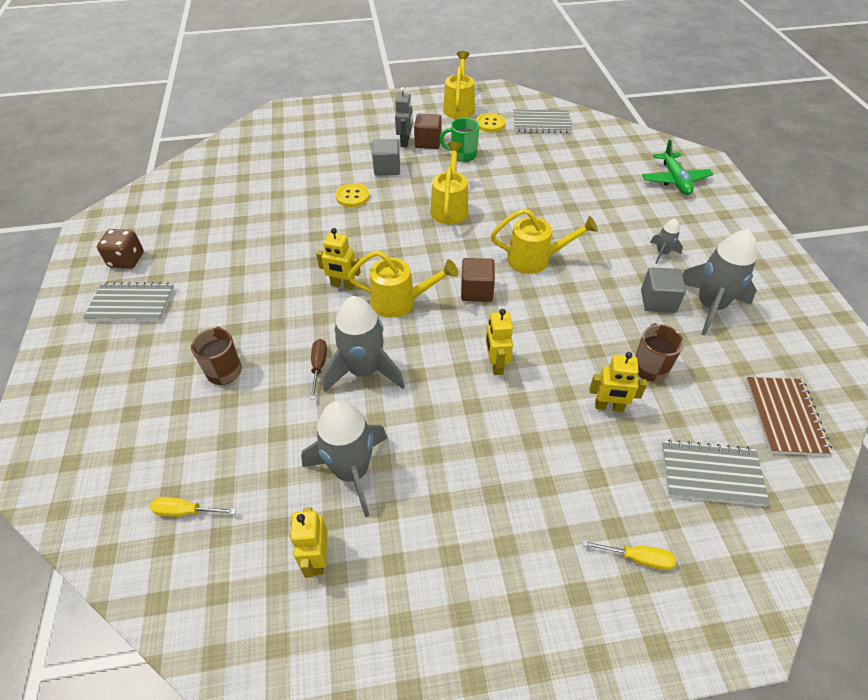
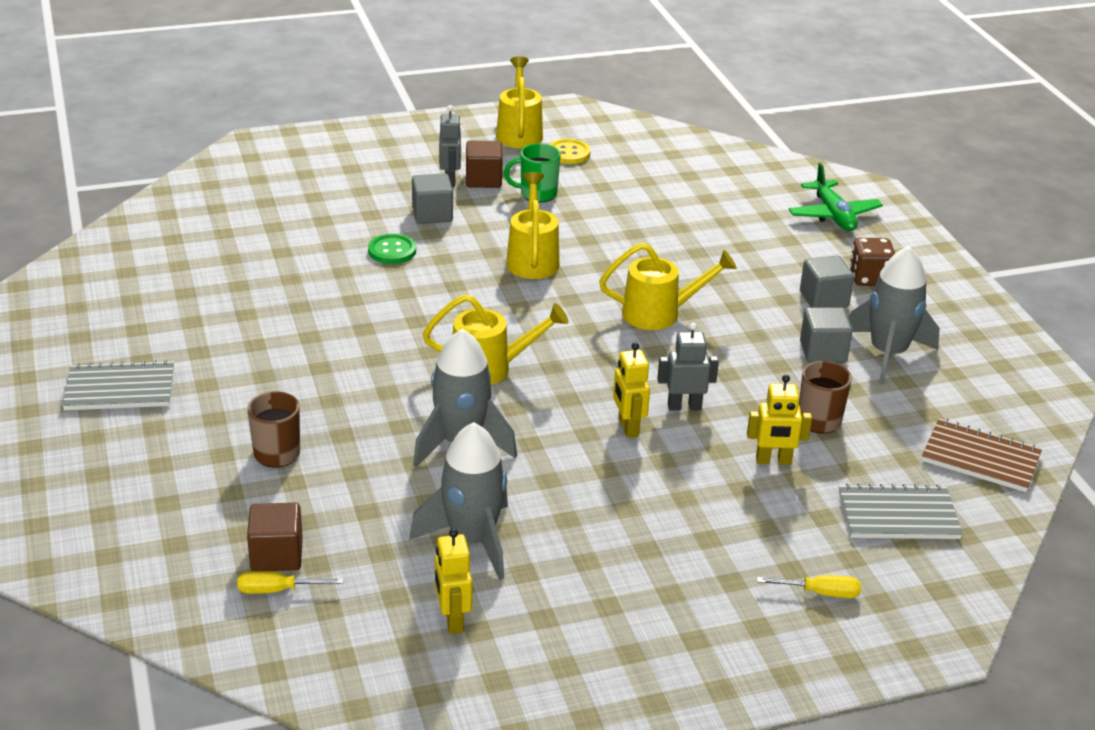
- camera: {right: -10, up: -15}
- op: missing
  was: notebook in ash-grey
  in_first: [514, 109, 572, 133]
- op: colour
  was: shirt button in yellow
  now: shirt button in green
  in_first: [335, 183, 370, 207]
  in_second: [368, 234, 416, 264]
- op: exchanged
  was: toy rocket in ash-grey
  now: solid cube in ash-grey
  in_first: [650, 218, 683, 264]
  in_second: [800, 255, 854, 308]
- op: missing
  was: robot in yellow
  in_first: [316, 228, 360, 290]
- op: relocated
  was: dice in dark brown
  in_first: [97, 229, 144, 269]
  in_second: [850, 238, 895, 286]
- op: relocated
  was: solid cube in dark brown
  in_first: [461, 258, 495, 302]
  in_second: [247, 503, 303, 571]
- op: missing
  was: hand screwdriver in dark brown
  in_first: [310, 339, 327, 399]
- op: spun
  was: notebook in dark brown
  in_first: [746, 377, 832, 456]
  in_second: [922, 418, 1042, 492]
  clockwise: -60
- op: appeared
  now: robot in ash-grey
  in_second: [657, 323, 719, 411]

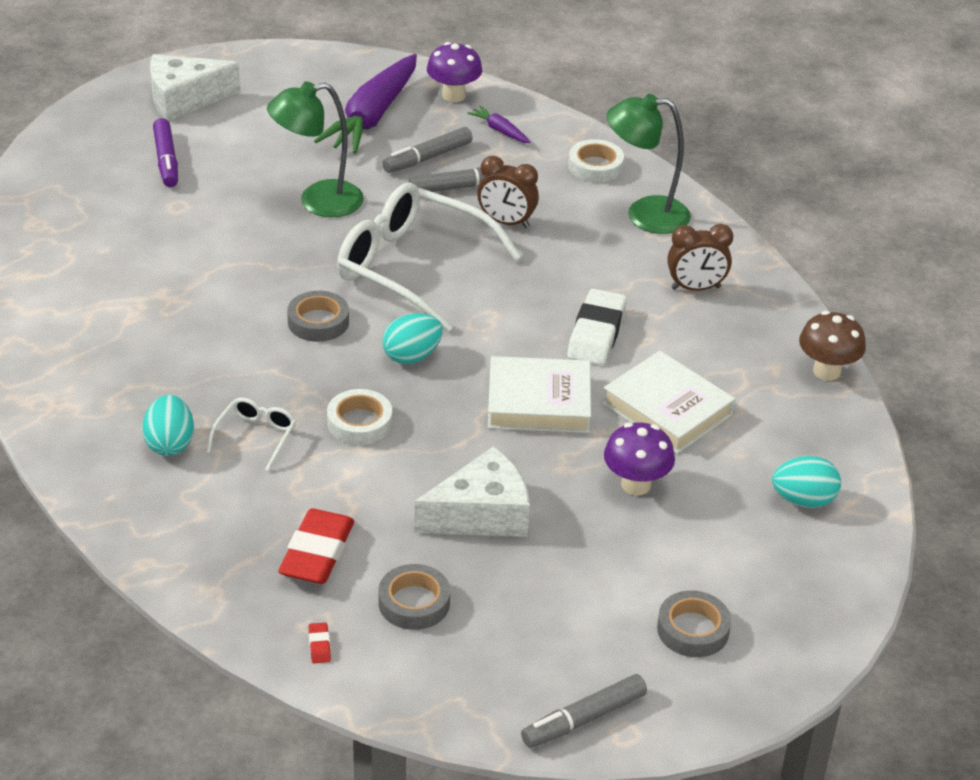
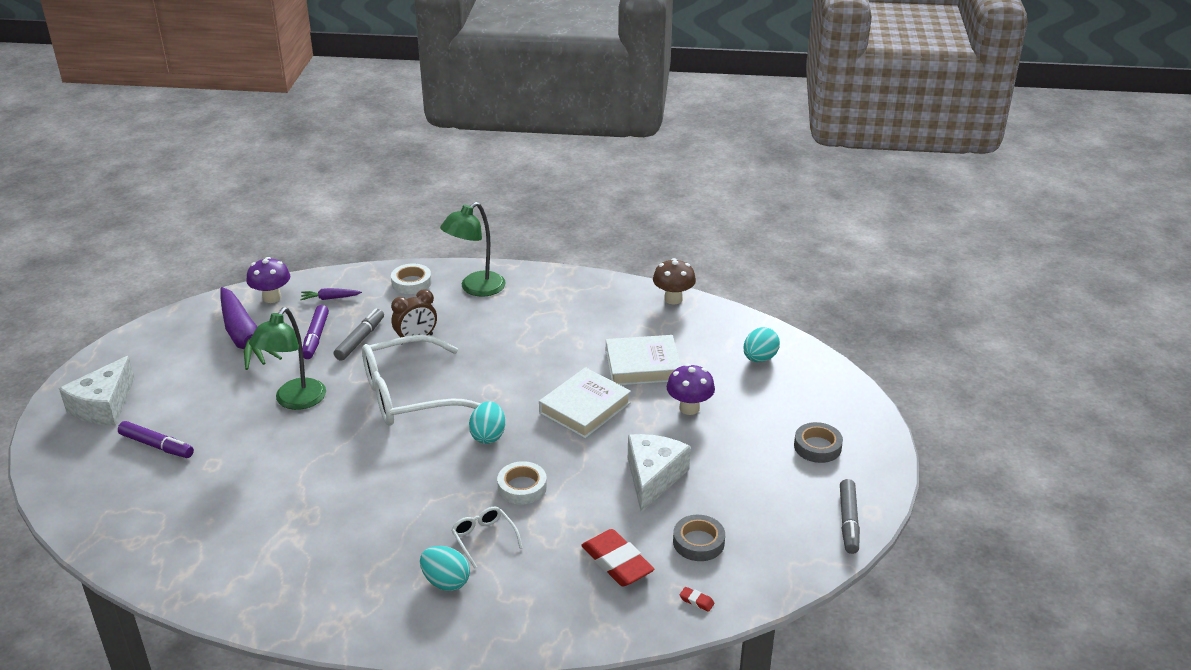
- camera: {right: -50, up: -5}
- op: colour
  was: marker pen in ash-grey
  now: marker pen in purple
  in_first: [382, 127, 473, 173]
  in_second: [303, 305, 329, 359]
- op: missing
  was: alarm clock in dark brown
  in_first: [667, 224, 733, 291]
- op: missing
  was: gum eraser in snow-white
  in_first: [567, 289, 627, 366]
- op: missing
  was: tape in ash-grey
  in_first: [287, 291, 349, 342]

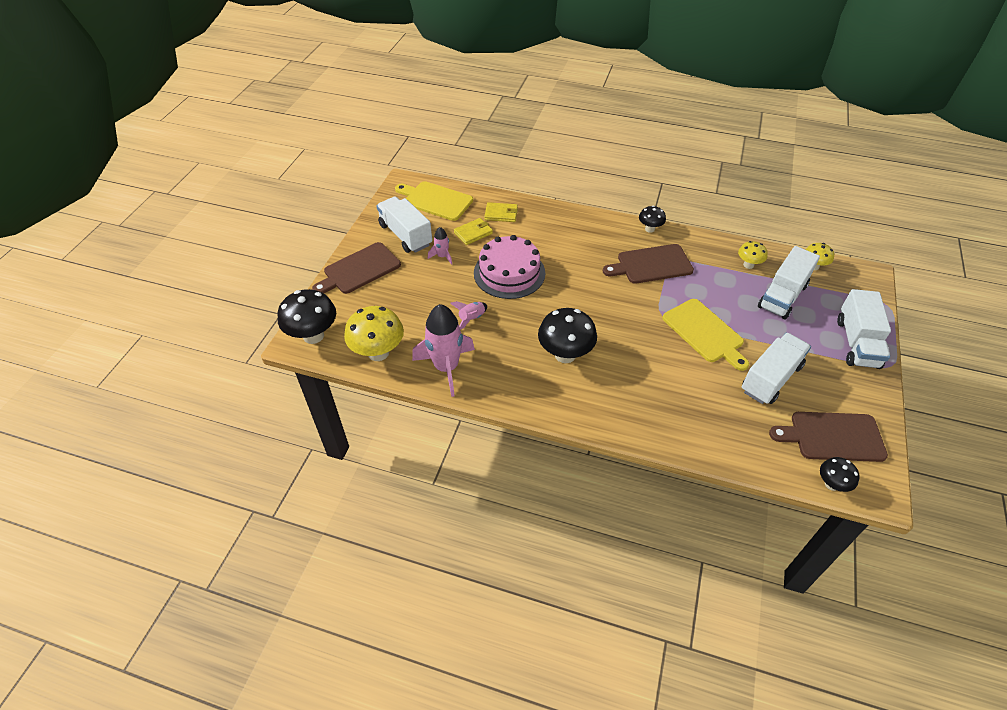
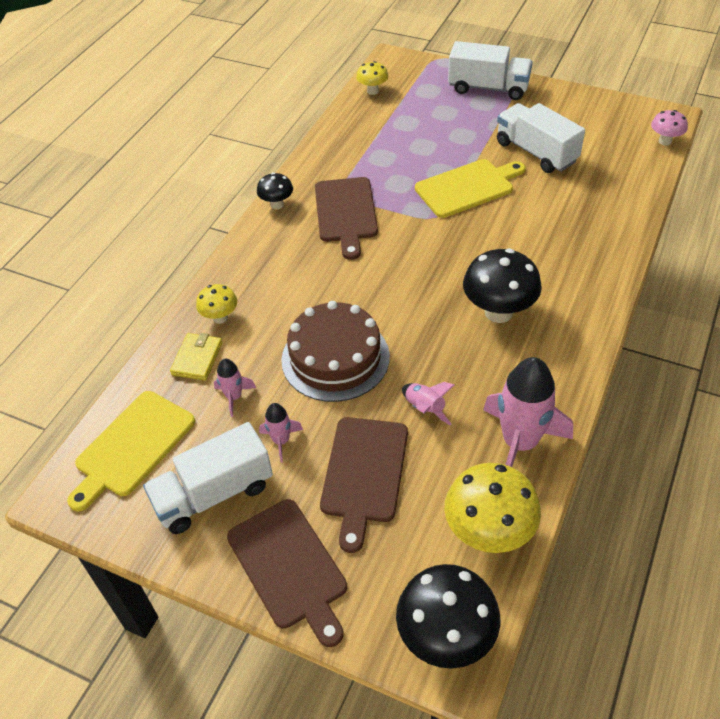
- camera: {right: -80, up: 0}
- op: exchanged
  was: billfold in yellow
  now: toy rocket in rose-pink
  in_first: [454, 218, 493, 245]
  in_second: [214, 358, 256, 417]
- op: colour
  was: layer cake in rose-pink
  now: layer cake in dark brown
  in_first: [474, 235, 545, 299]
  in_second: [281, 301, 390, 402]
- op: relocated
  was: mushroom in yellow
  in_first: [738, 241, 768, 269]
  in_second: [196, 284, 237, 324]
- op: missing
  was: truck in snow-white
  in_first: [758, 246, 820, 319]
- op: relocated
  was: chopping board in dark brown
  in_first: [769, 412, 888, 462]
  in_second: [320, 417, 408, 553]
- op: colour
  was: mushroom in ebony
  now: mushroom in rose-pink
  in_first: [820, 457, 860, 492]
  in_second: [651, 110, 688, 145]

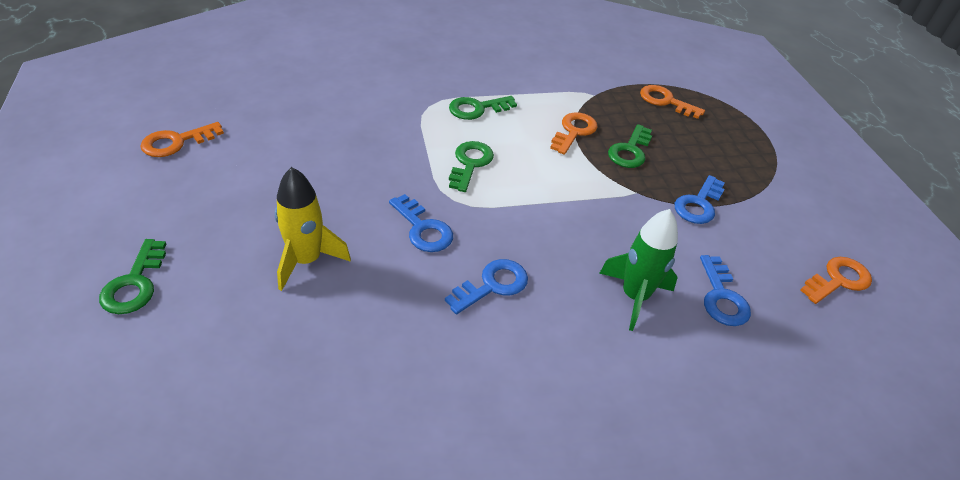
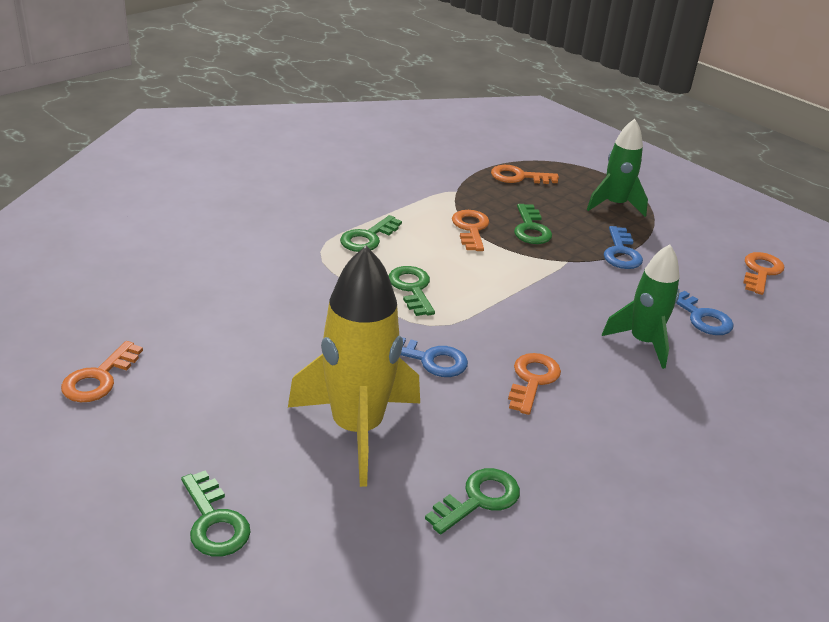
- camera: {right: -30, up: -10}
- op: size
  was: toy rocket in yellow
  in_first: [275, 167, 351, 291]
  in_second: [288, 246, 420, 487]
  ratio: 1.61
- op: colour
  was: key in cobalt
  now: key in orange
  in_first: [445, 259, 528, 314]
  in_second: [508, 353, 561, 415]
- op: appeared
  now: toy rocket in green
  in_second: [587, 119, 648, 217]
- op: appeared
  now: key in green
  in_second: [425, 468, 520, 534]

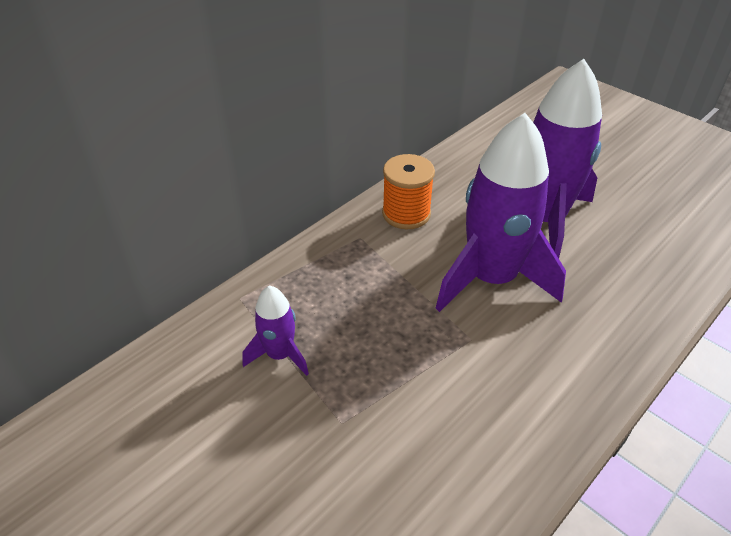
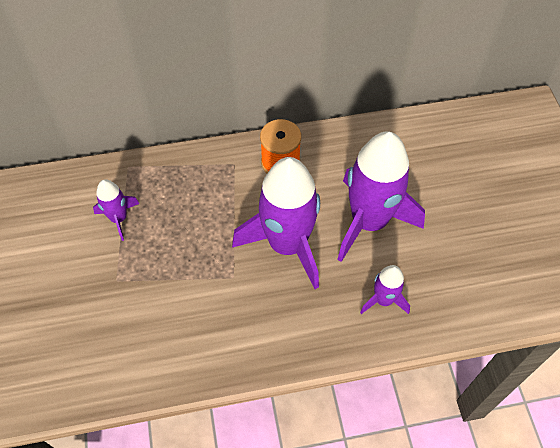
- camera: {right: 35, up: 15}
- op: appeared
  now: toy rocket in purple
  in_second: [360, 265, 410, 314]

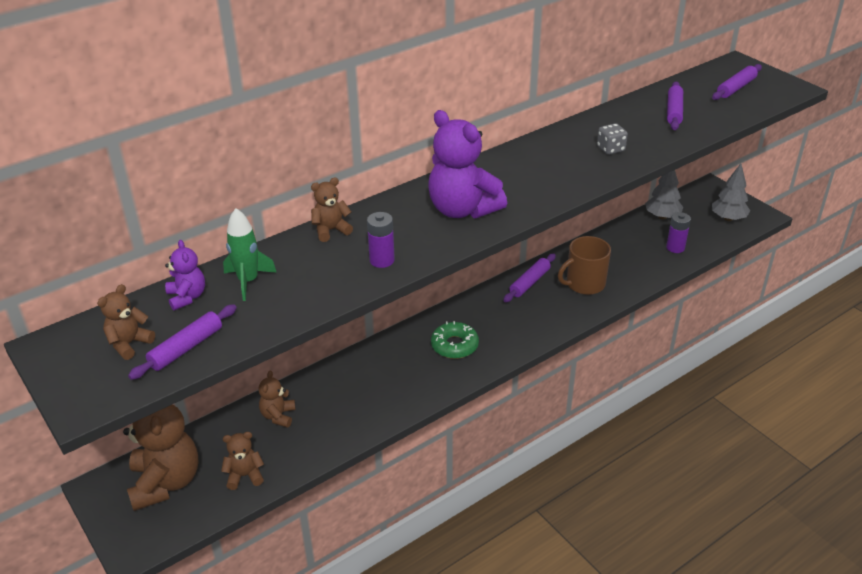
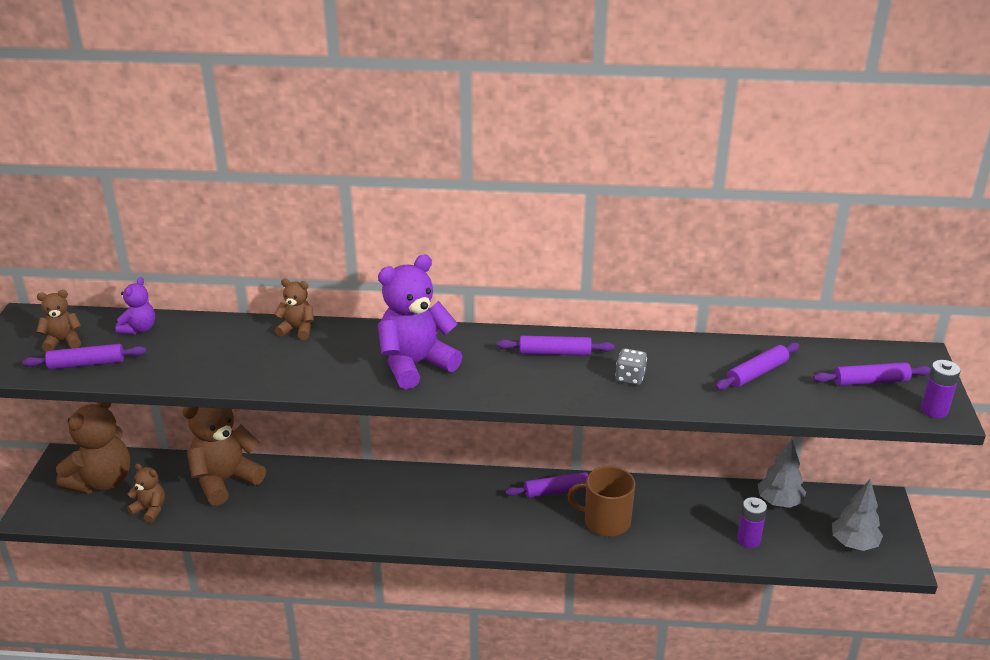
- camera: {right: 40, up: -5}
- op: spun
  was: stuffed bear in purple
  in_first: [428, 110, 507, 219]
  in_second: [378, 255, 462, 389]
  clockwise: 60
- op: missing
  was: toy rocket in green
  in_first: [223, 208, 277, 301]
- op: relocated
  was: battery in purple
  in_first: [367, 212, 395, 268]
  in_second: [921, 360, 960, 418]
- op: missing
  was: donut in green
  in_first: [431, 321, 479, 359]
- op: size
  was: stuffed bear in dark brown
  in_first: [258, 371, 296, 428]
  in_second: [182, 407, 266, 506]
  ratio: 1.97
- op: appeared
  now: dough roller in purple
  in_second: [497, 336, 614, 356]

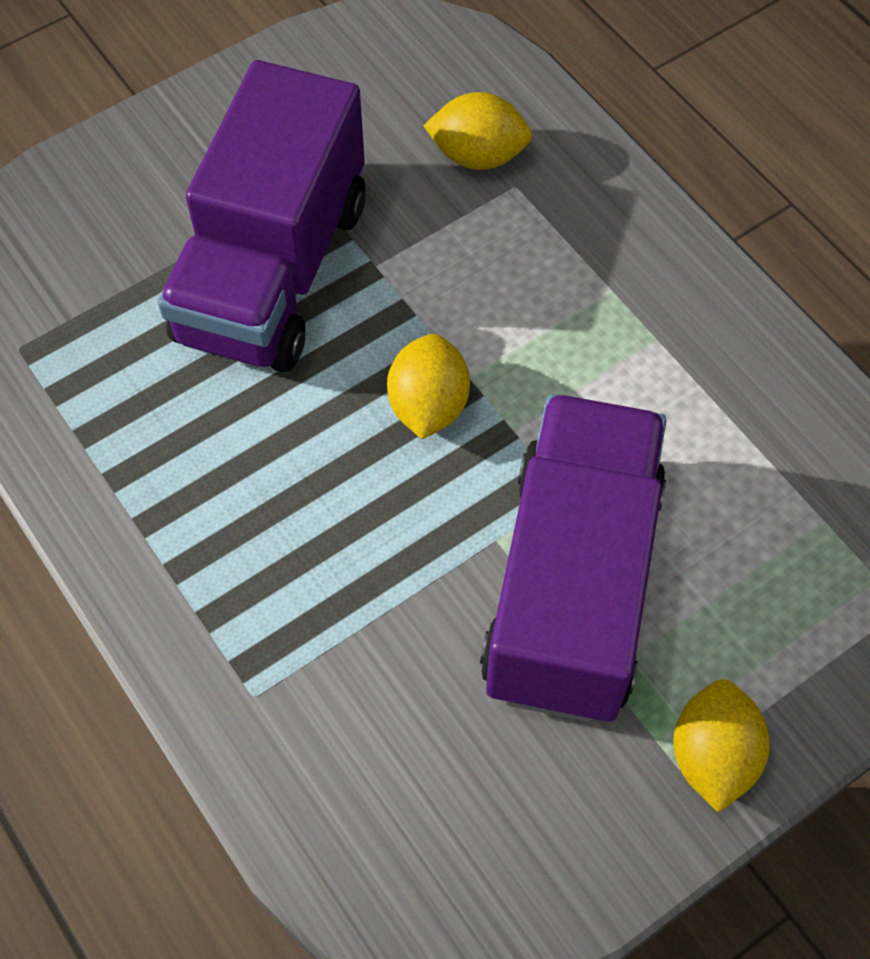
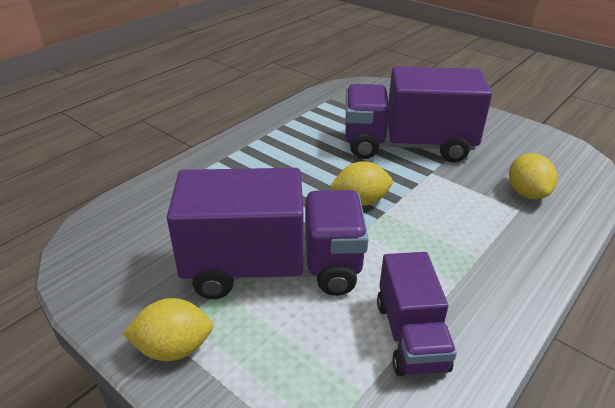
- camera: {right: 75, up: -25}
- op: appeared
  now: truck in purple
  in_second: [377, 252, 457, 376]

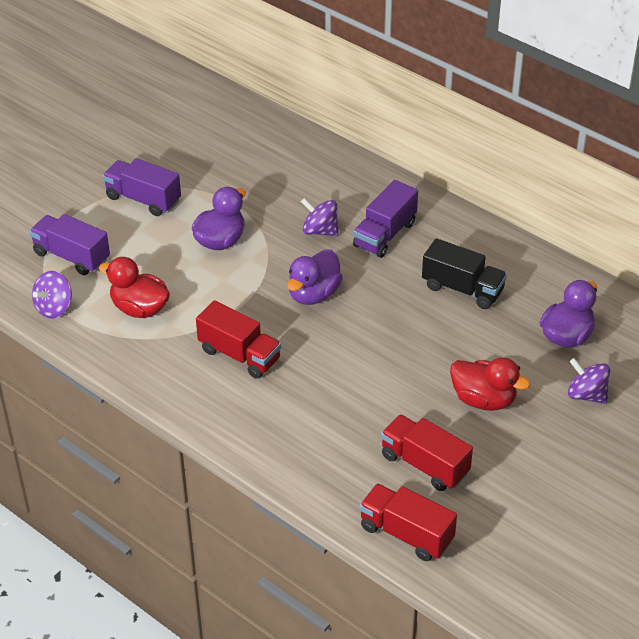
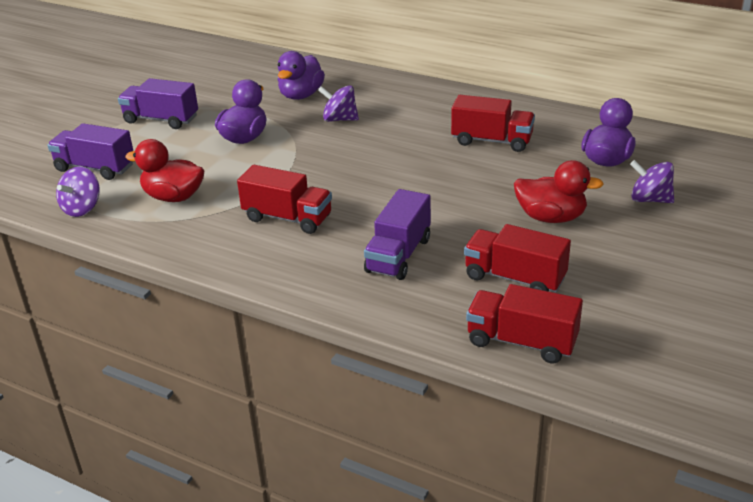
- camera: {right: -10, up: -10}
- op: relocated
  was: truck in purple
  in_first: [353, 180, 418, 258]
  in_second: [364, 189, 431, 280]
- op: colour
  was: truck in ebony
  now: truck in red
  in_first: [422, 238, 507, 309]
  in_second: [451, 95, 535, 152]
- op: relocated
  was: duck in purple
  in_first: [287, 249, 343, 305]
  in_second: [278, 51, 325, 100]

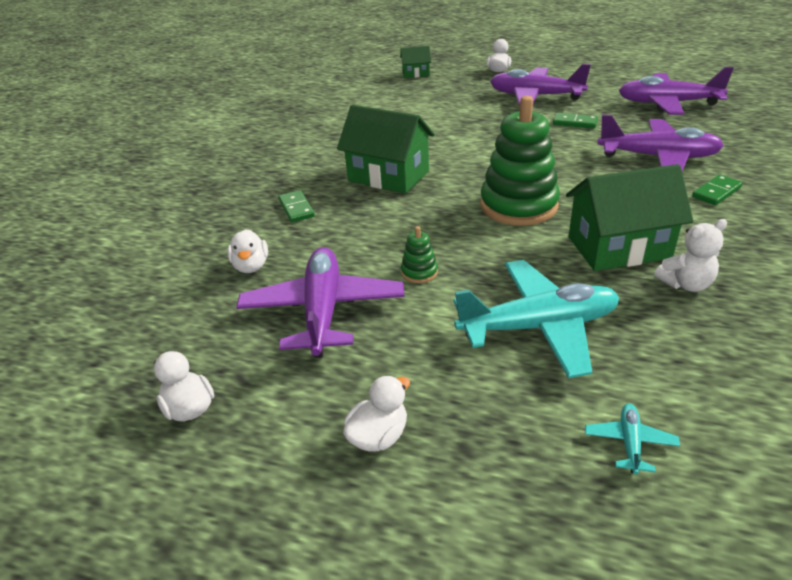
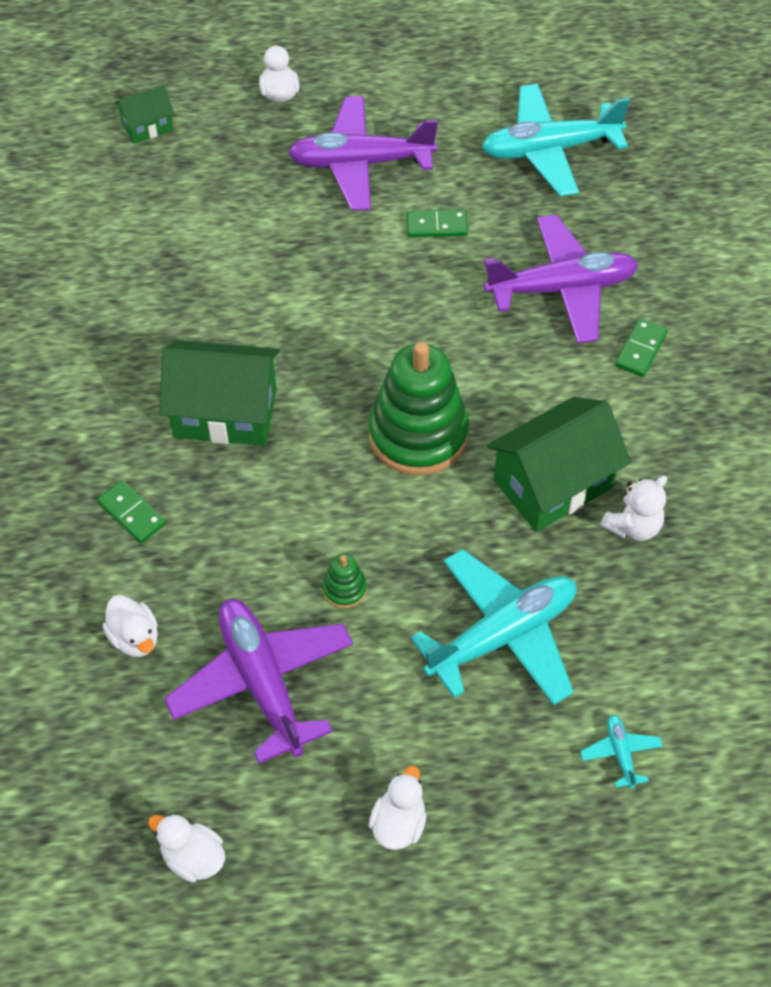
- camera: {right: -25, up: 20}
- op: colour
  was: toy plane in purple
  now: toy plane in teal
  in_first: [619, 67, 734, 115]
  in_second: [482, 84, 630, 197]

